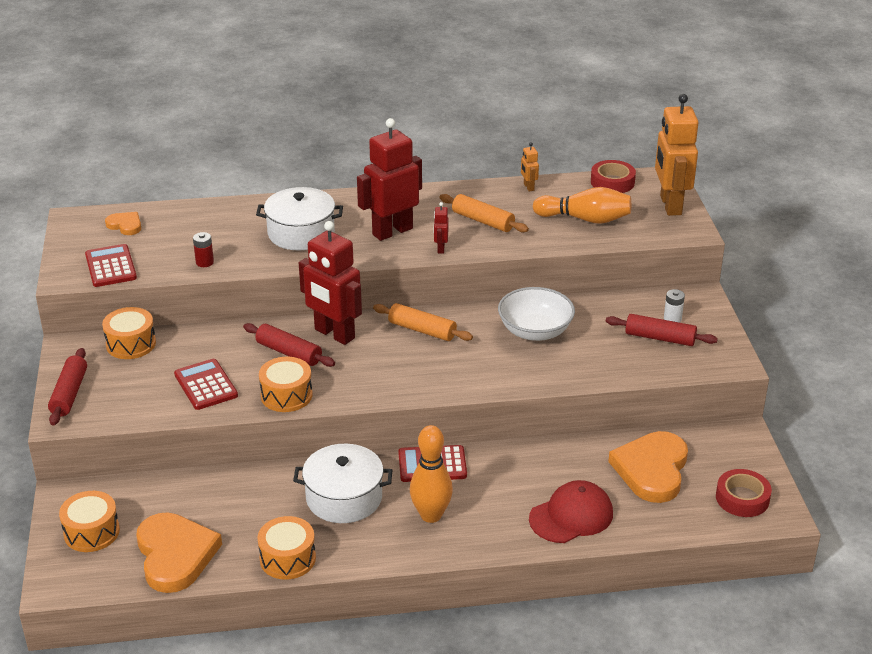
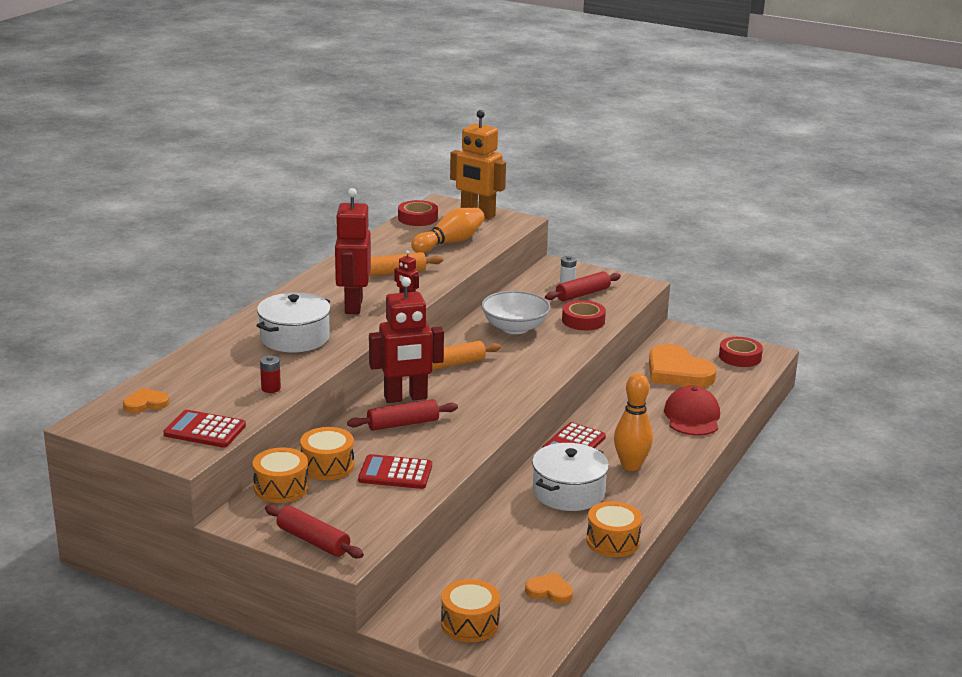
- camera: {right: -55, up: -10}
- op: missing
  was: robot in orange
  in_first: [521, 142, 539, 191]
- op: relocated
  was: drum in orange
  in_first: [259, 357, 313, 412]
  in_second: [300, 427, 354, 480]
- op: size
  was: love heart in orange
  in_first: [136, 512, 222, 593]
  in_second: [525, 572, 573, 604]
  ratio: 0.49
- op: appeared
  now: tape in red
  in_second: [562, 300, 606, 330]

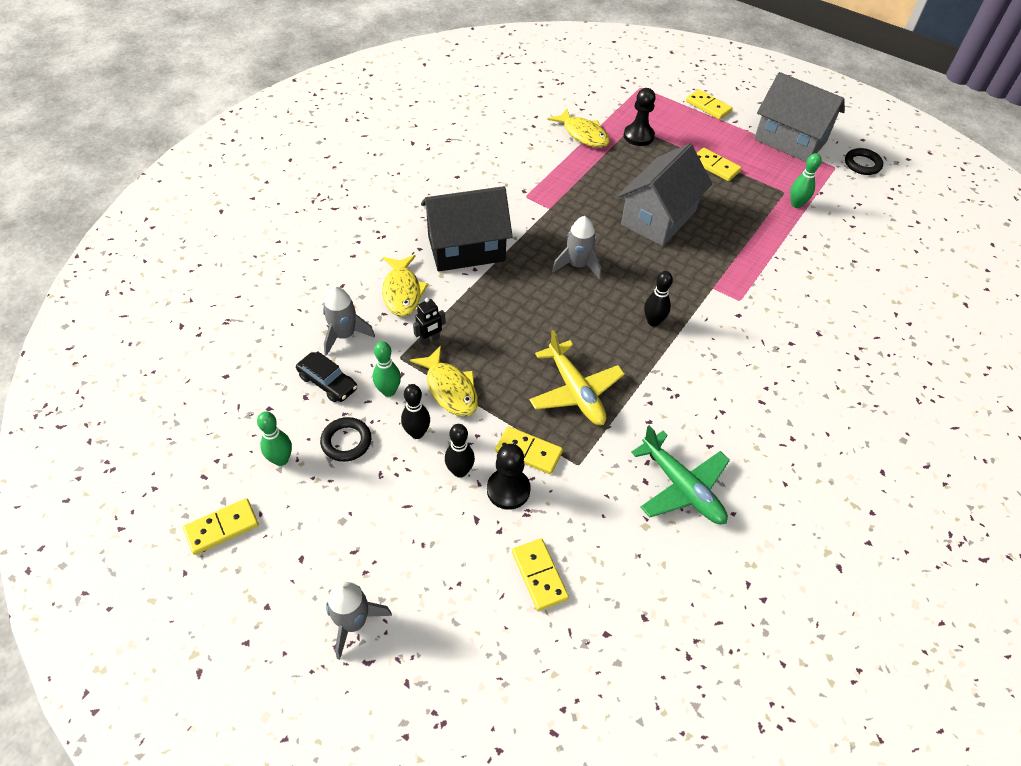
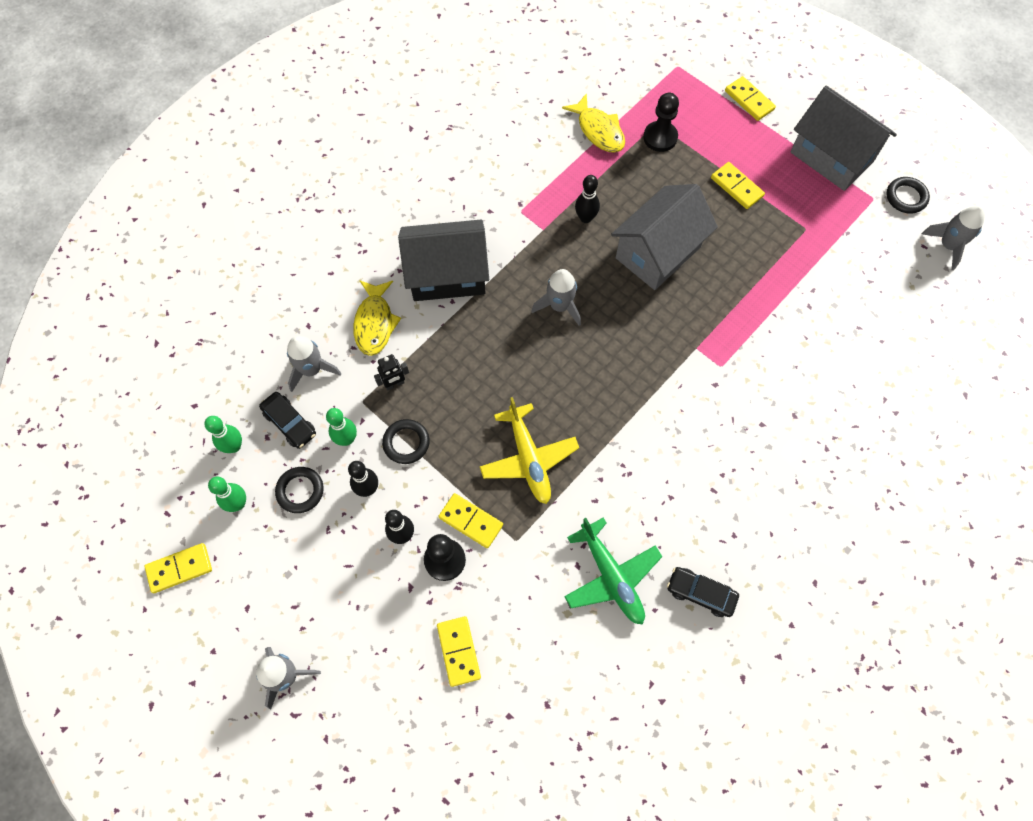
- camera: {right: 10, up: 15}
- op: relocated
  was: tenpin in green
  in_first: [790, 153, 822, 208]
  in_second: [204, 416, 242, 453]
- op: relocated
  was: tenpin in ebony
  in_first: [644, 271, 673, 327]
  in_second: [575, 175, 600, 223]
- op: exchanged
  was: fish figure in yellow
  now: torus in ebony
  in_first: [410, 346, 478, 417]
  in_second: [382, 419, 430, 464]
- op: appeared
  now: toy rocket in ash-grey
  in_second: [922, 206, 985, 270]
- op: appeared
  now: car in ebony
  in_second: [667, 567, 739, 617]

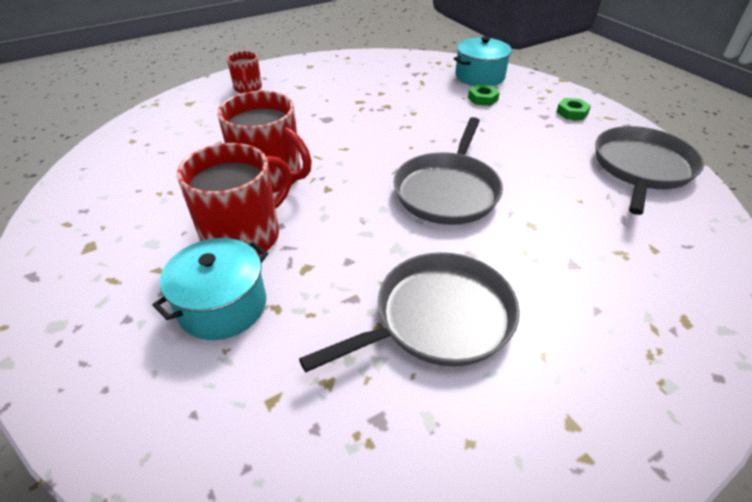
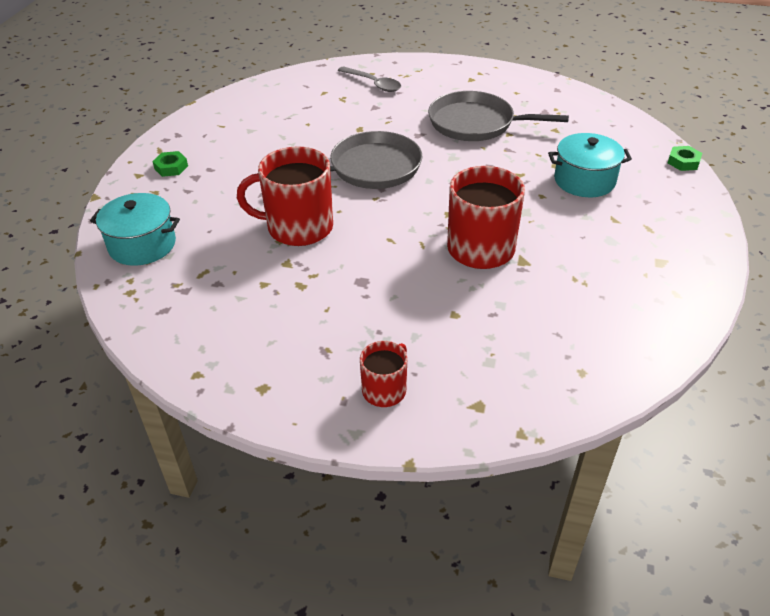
- camera: {right: -135, up: 0}
- op: relocated
  was: hex nut in green
  in_first: [468, 85, 500, 106]
  in_second: [668, 146, 702, 171]
- op: missing
  was: frying pan in ash-grey
  in_first: [595, 126, 704, 215]
- op: relocated
  was: mug in red
  in_first: [177, 143, 292, 256]
  in_second: [237, 146, 333, 246]
- op: appeared
  now: tablespoon in ash-grey
  in_second: [338, 66, 401, 92]

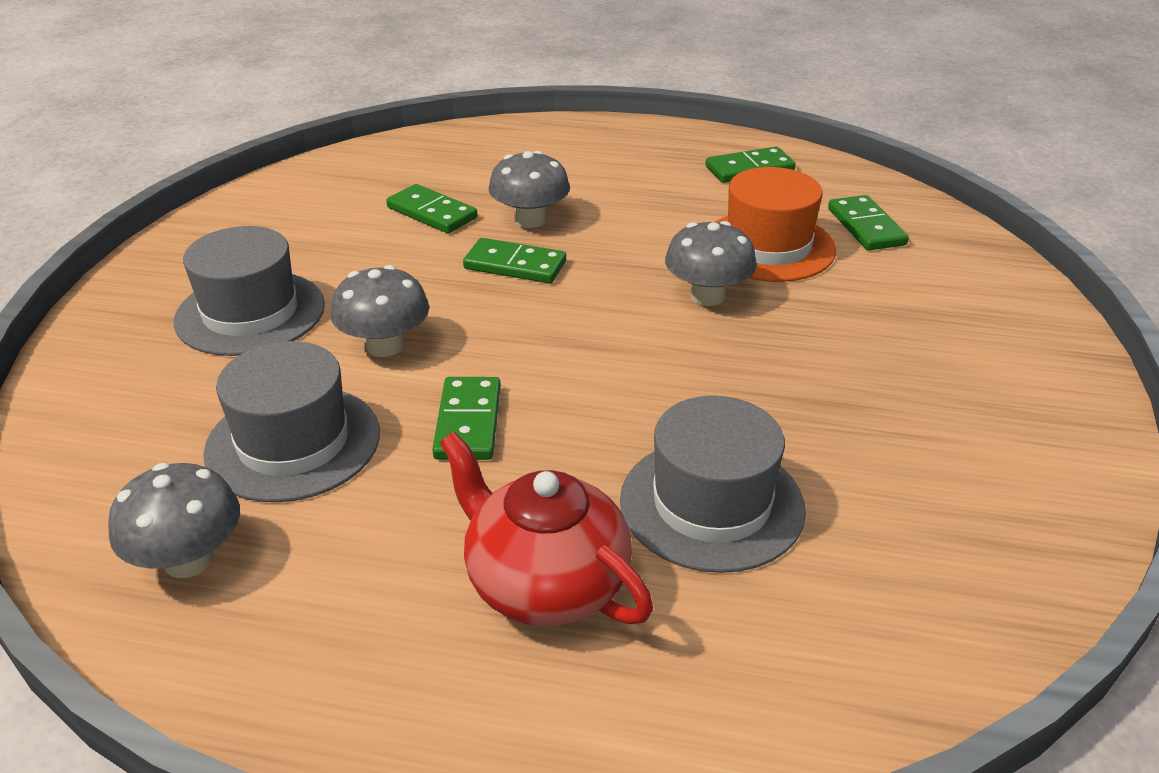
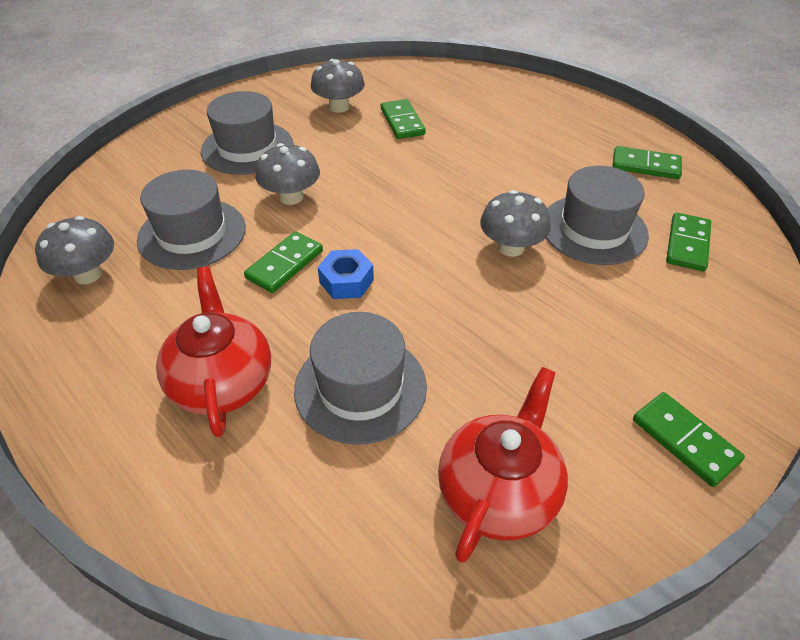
- camera: {right: 35, up: 10}
- op: relocated
  was: mushroom in ash-grey
  in_first: [488, 151, 570, 228]
  in_second: [311, 59, 365, 113]
- op: colour
  was: tall hat in orange
  now: tall hat in ash-grey
  in_first: [715, 167, 836, 282]
  in_second: [546, 166, 649, 265]
- op: relocated
  was: domino piece in green
  in_first: [463, 238, 566, 283]
  in_second: [633, 392, 745, 487]
- op: appeared
  now: hex nut in cobalt
  in_second: [318, 249, 374, 299]
- op: appeared
  now: china teapot in red
  in_second: [438, 367, 568, 563]

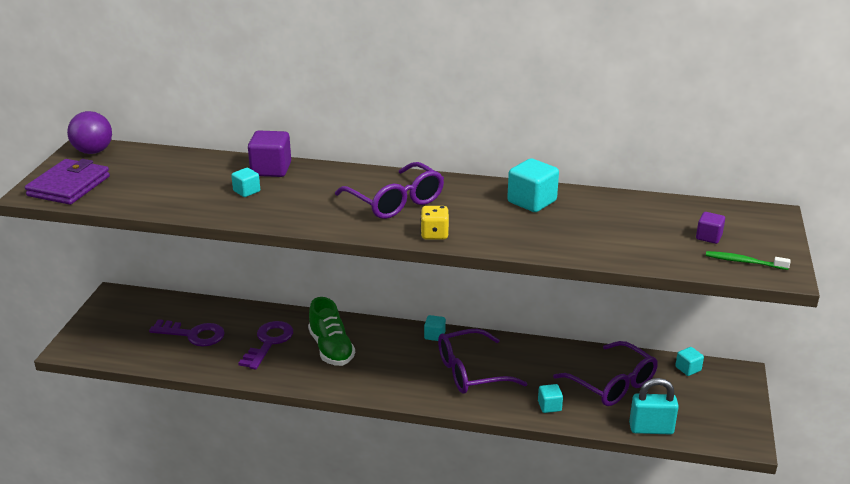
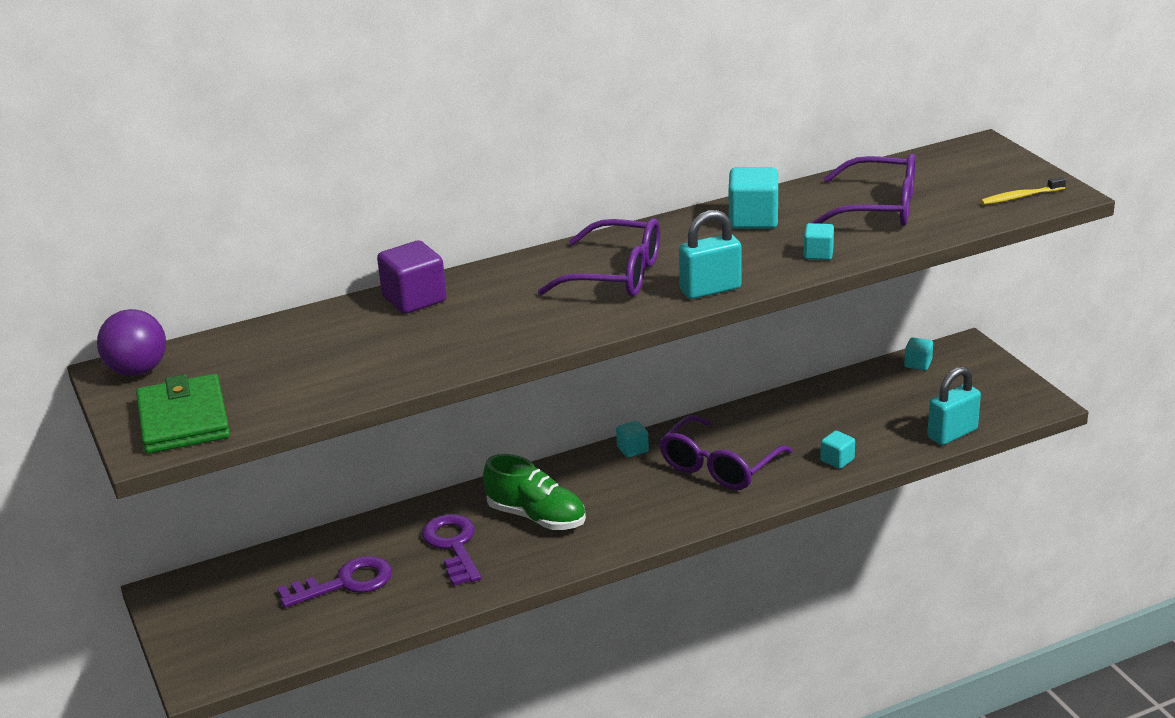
- camera: {right: -35, up: 0}
- op: colour
  was: billfold in purple
  now: billfold in green
  in_first: [25, 159, 110, 205]
  in_second: [136, 374, 230, 454]
- op: relocated
  was: solid cube in teal
  in_first: [231, 168, 260, 197]
  in_second: [804, 223, 834, 260]
- op: exchanged
  was: dice in yellow
  now: padlock in teal
  in_first: [420, 206, 449, 240]
  in_second: [679, 210, 741, 299]
- op: missing
  was: solid cube in purple
  in_first: [696, 212, 725, 244]
- op: colour
  was: toothbrush in green
  now: toothbrush in yellow
  in_first: [706, 251, 791, 270]
  in_second: [980, 177, 1066, 205]
- op: relocated
  was: glasses in purple
  in_first: [553, 341, 658, 406]
  in_second: [812, 154, 916, 226]

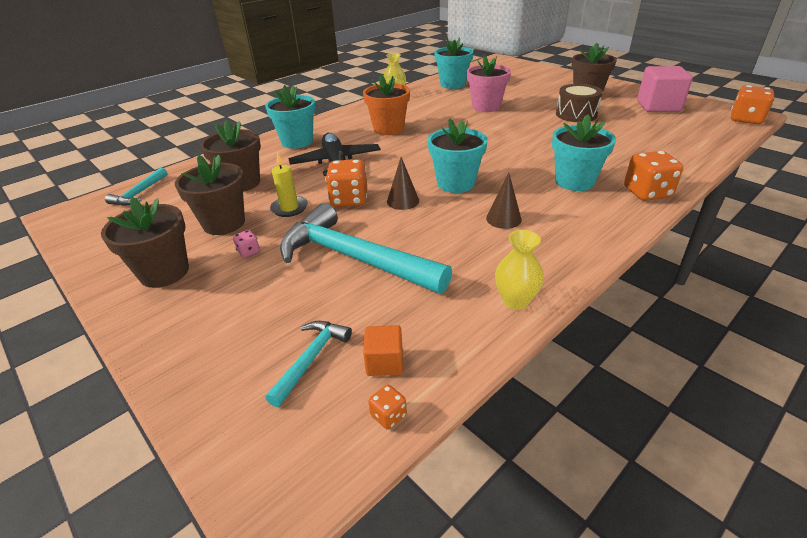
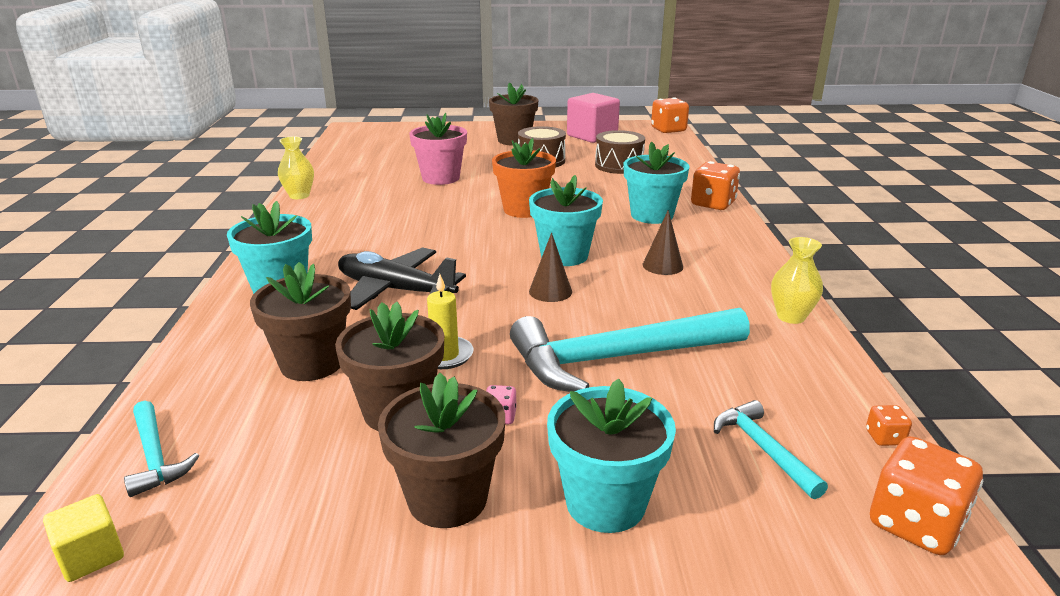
- camera: {right: -50, up: -10}
- op: relocated
  was: plant pot in teal
  in_first: [434, 37, 473, 89]
  in_second: [547, 379, 676, 533]
- op: relocated
  was: plant pot in orange
  in_first: [363, 74, 410, 135]
  in_second: [492, 138, 556, 218]
- op: relocated
  was: dice in orange
  in_first: [325, 160, 367, 207]
  in_second: [870, 436, 983, 555]
- op: missing
  was: solid cube in orange
  in_first: [363, 325, 403, 376]
- op: appeared
  now: drum in dark brown
  in_second: [595, 130, 645, 174]
- op: appeared
  now: solid cube in yellow
  in_second: [43, 494, 124, 582]

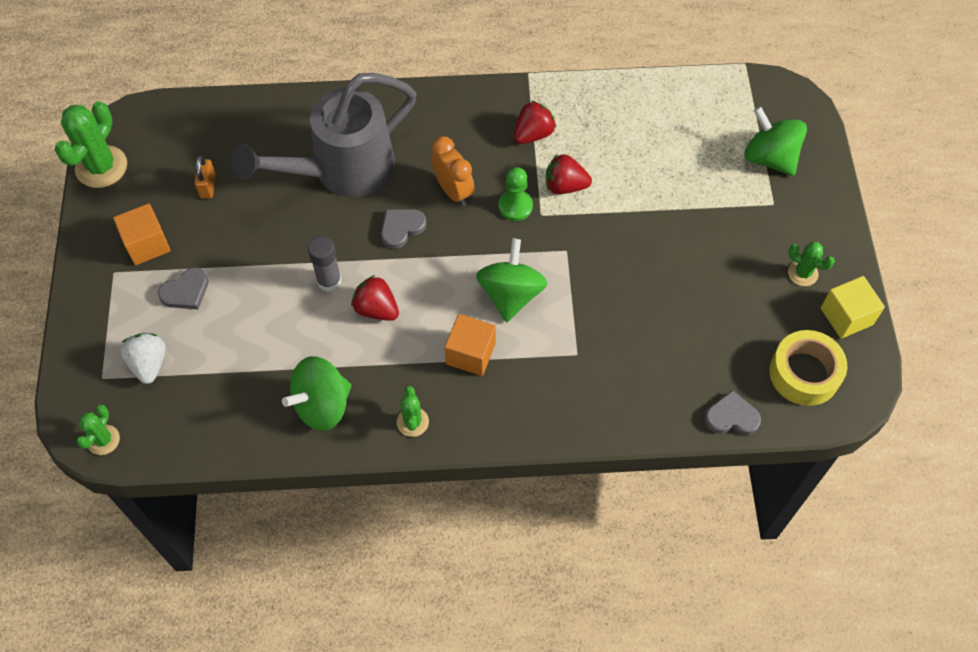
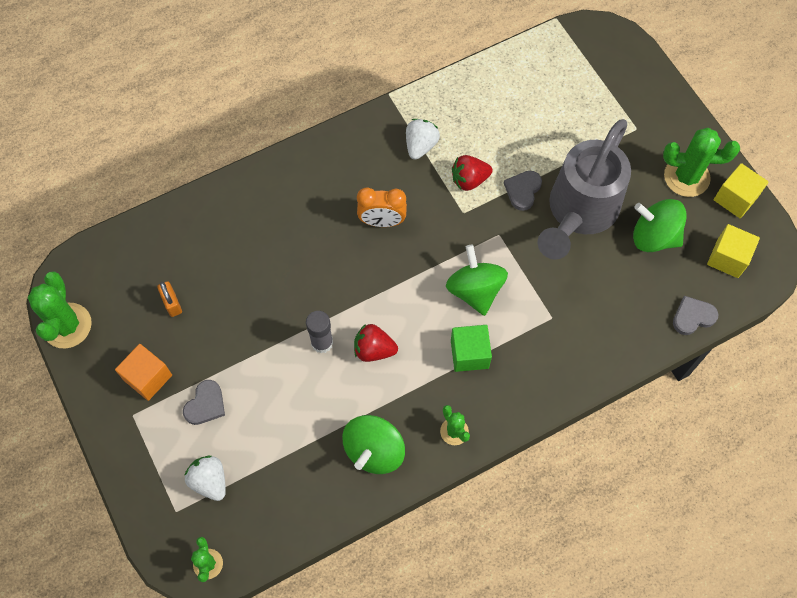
- camera: {right: -25, up: 5}
- op: relocated
  was: sprinkling can in ash-grey
  in_first: [231, 73, 416, 197]
  in_second: [538, 119, 631, 260]
- op: colour
  was: toy strawberry in red
  now: toy strawberry in snow-white
  in_first: [514, 101, 556, 144]
  in_second: [406, 119, 440, 160]
- op: relocated
  was: toy top in green
  in_first: [744, 106, 807, 176]
  in_second: [633, 199, 687, 252]
- op: spun
  was: alarm clock in orange
  in_first: [431, 136, 474, 206]
  in_second: [357, 187, 407, 227]
  clockwise: 150
- op: missing
  was: chess pawn in green
  in_first: [499, 167, 533, 221]
- op: relocated
  was: love heart in ash-grey
  in_first: [381, 209, 426, 249]
  in_second: [504, 171, 542, 211]
- op: size
  was: cactus in green
  in_first: [788, 242, 835, 286]
  in_second: [663, 128, 740, 197]
  ratio: 1.8
- op: colour
  was: solid cube in orange
  now: solid cube in green
  in_first: [445, 314, 496, 376]
  in_second: [451, 325, 492, 372]
- op: exchanged
  was: tape in yellow
  now: solid cube in yellow
  in_first: [770, 330, 847, 406]
  in_second: [707, 224, 760, 278]

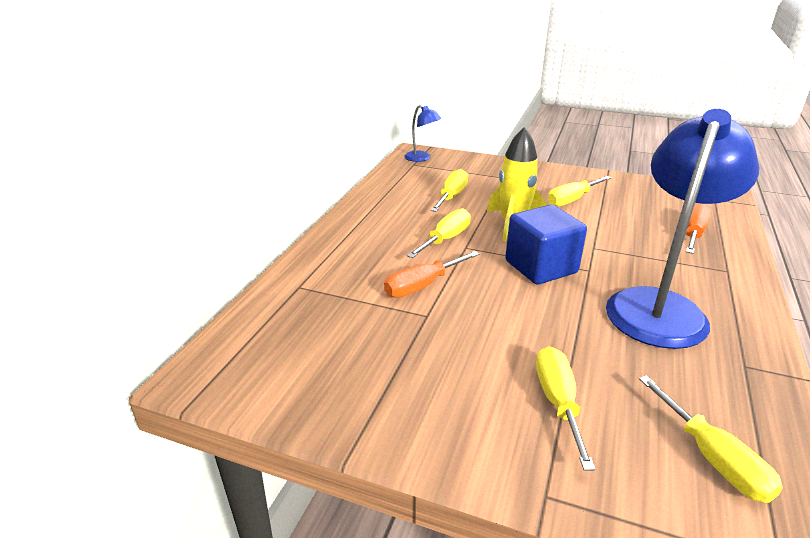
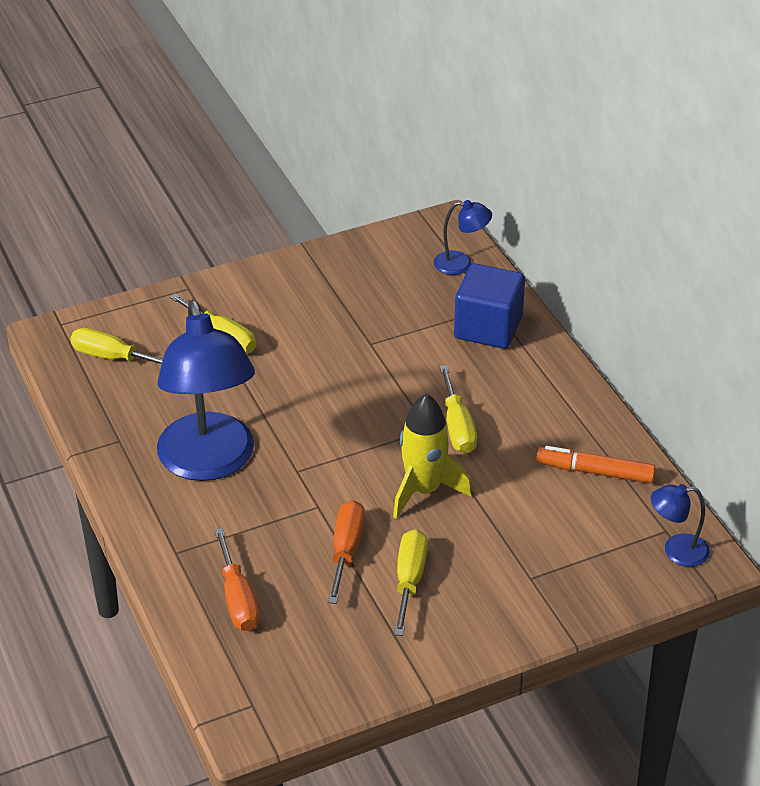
- camera: {right: 135, up: 10}
- op: missing
  was: hand screwdriver in yellow
  in_first: [430, 169, 468, 212]
- op: relocated
  was: solid cube in cobalt
  in_first: [505, 205, 587, 285]
  in_second: [454, 263, 525, 349]
- op: relocated
  was: hand screwdriver in orange
  in_first: [384, 251, 479, 298]
  in_second: [328, 500, 365, 604]
- op: appeared
  now: reading lamp in cobalt
  in_second: [434, 200, 492, 275]
- op: appeared
  now: marker pen in orange
  in_second: [536, 446, 655, 483]

